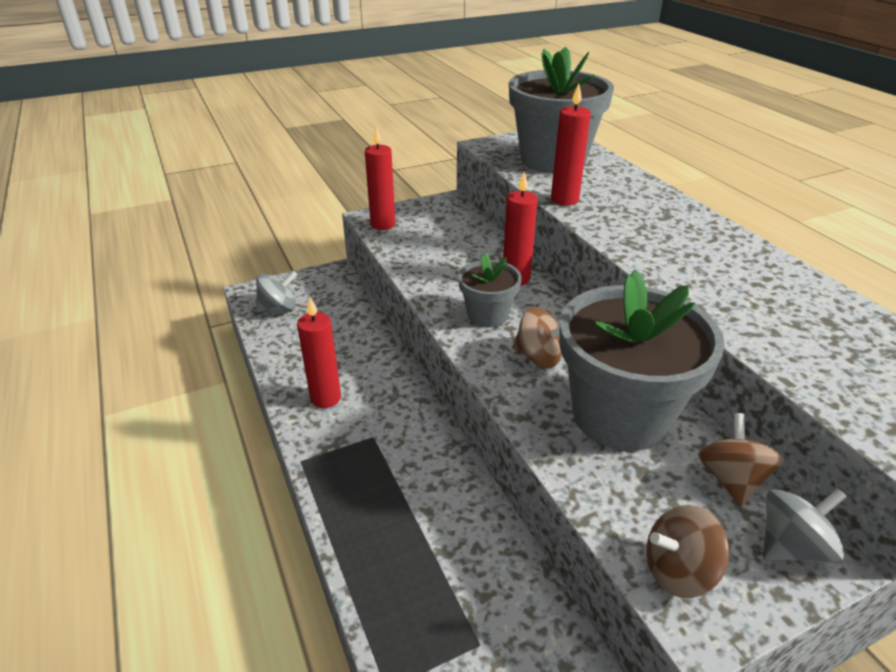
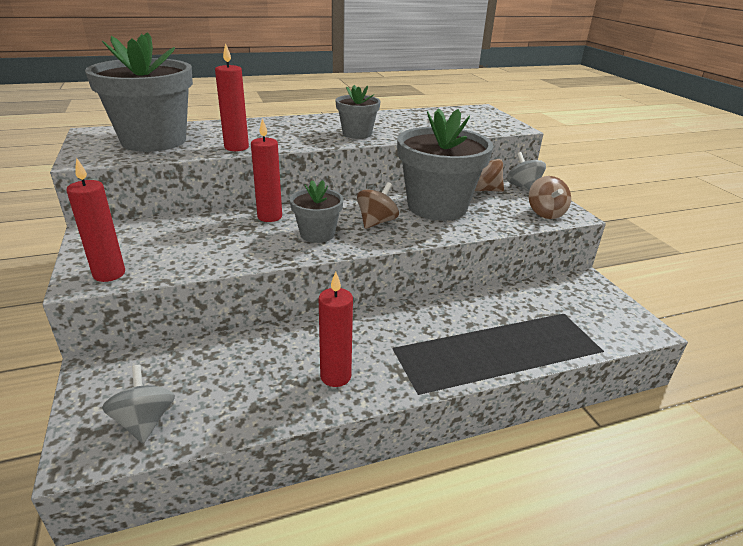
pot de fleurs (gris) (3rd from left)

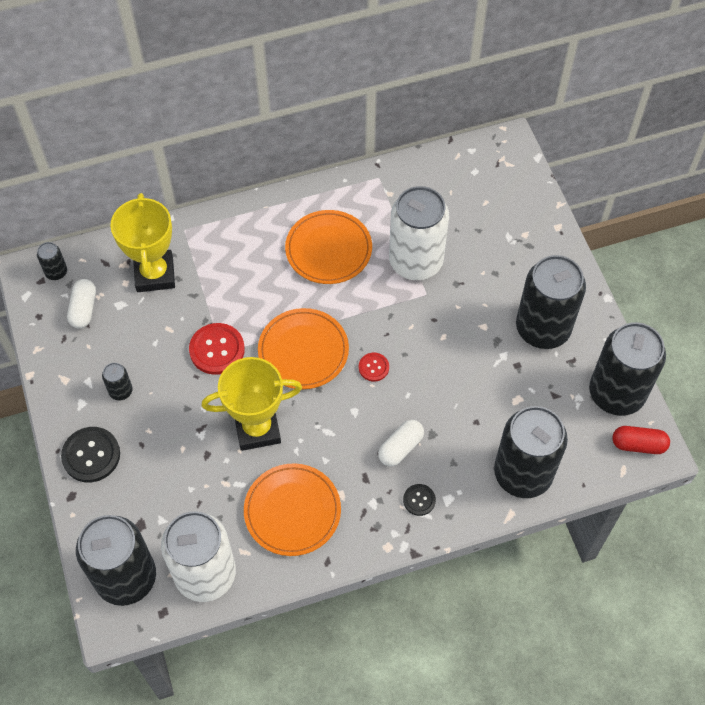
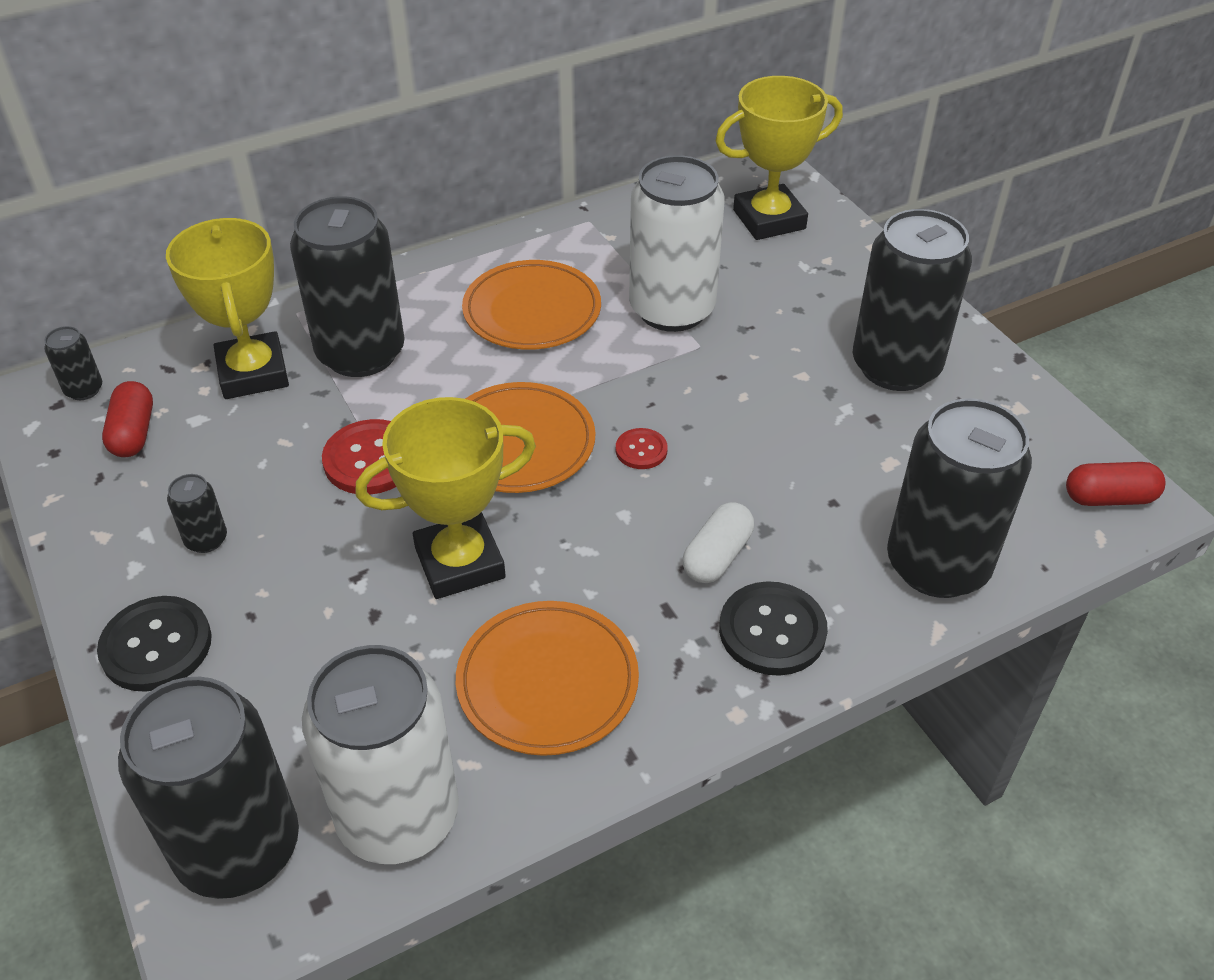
gélule (rouge) (1st from left); canette (noir) (4th from left); bouton (noir) (2nd from left); trophée (jaune) (3rd from left)

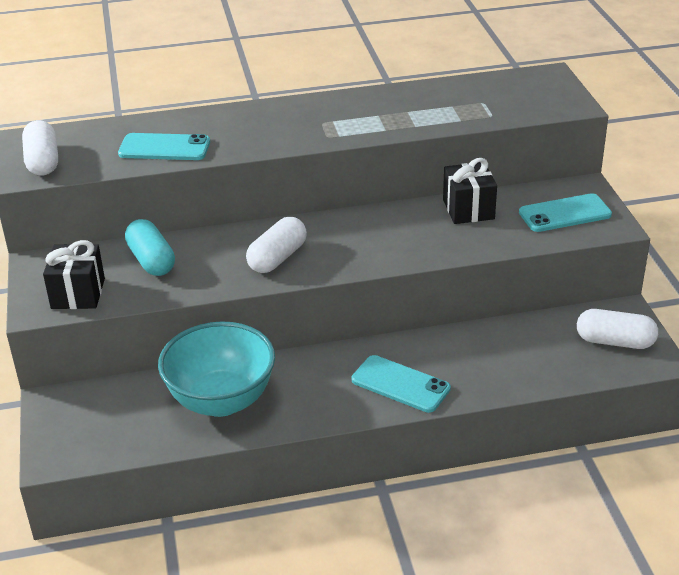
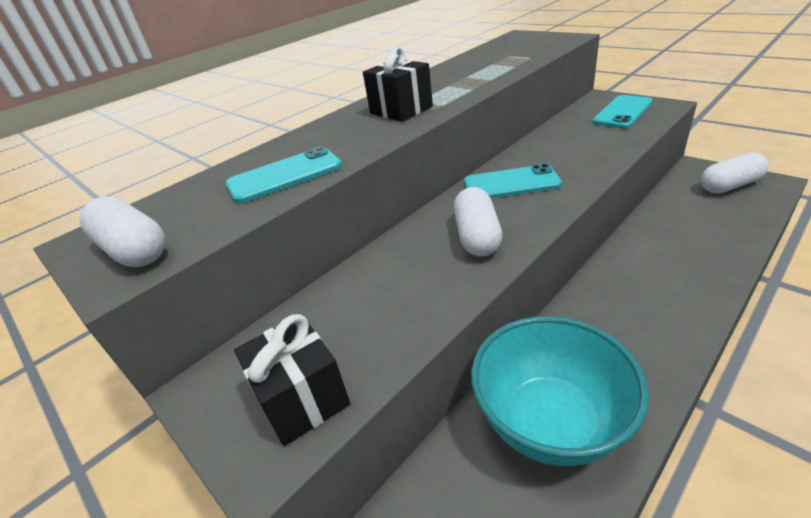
cadeau (noir) (2nd from left); gélule (turquoise); téléphone (turquoise) (2nd from left)

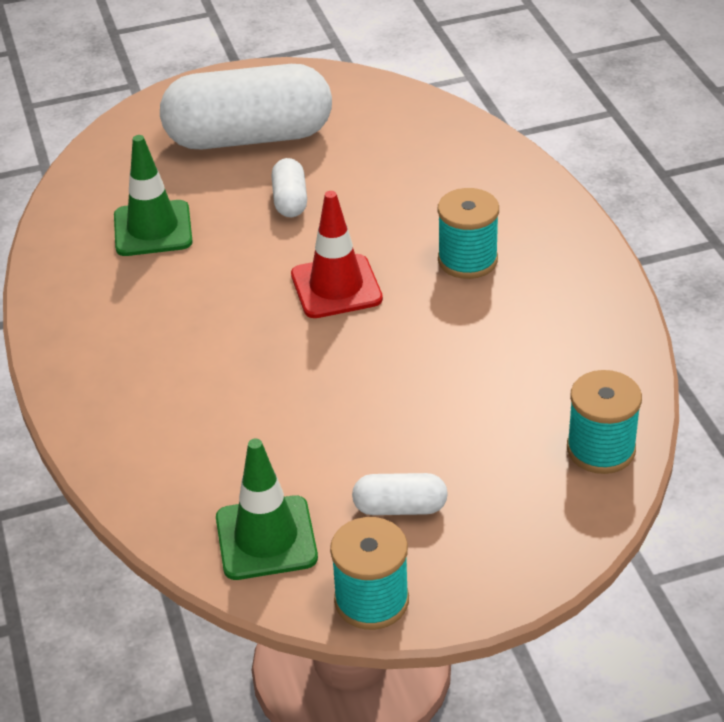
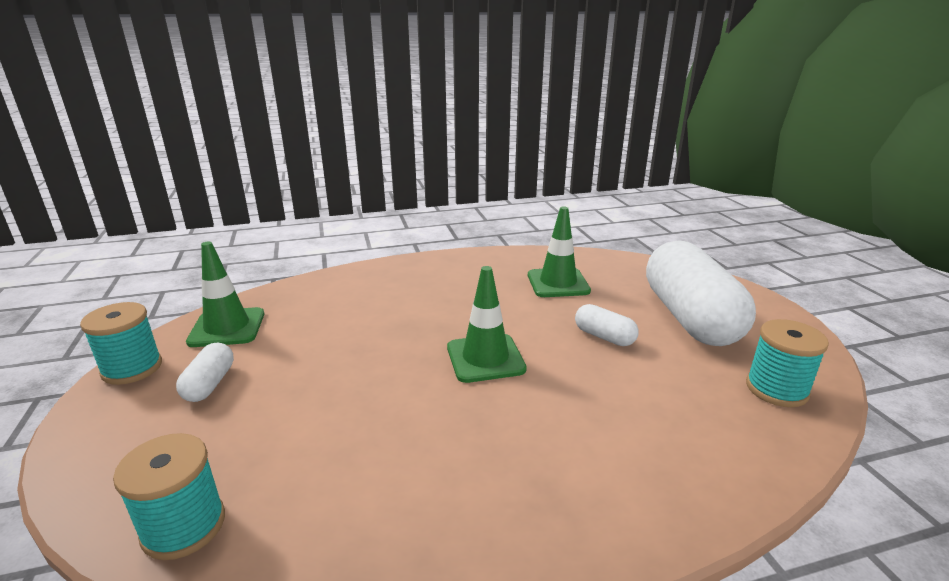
gélule (blanc) (2nd from left); bobine (turquoise) (3rd from left); cône de chantier (vert) (2nd from left)

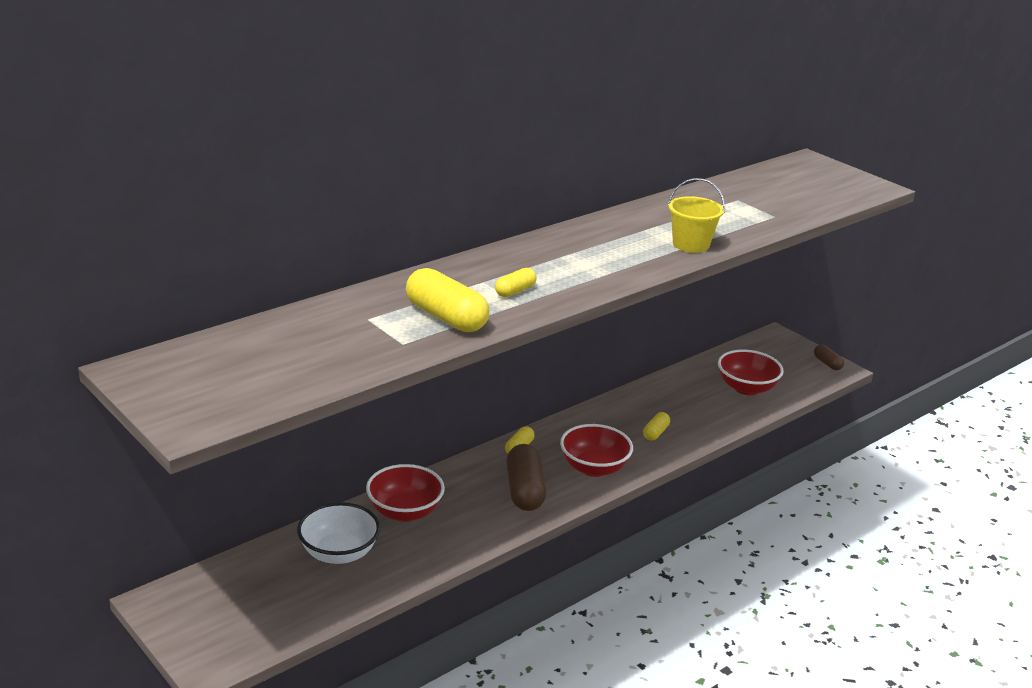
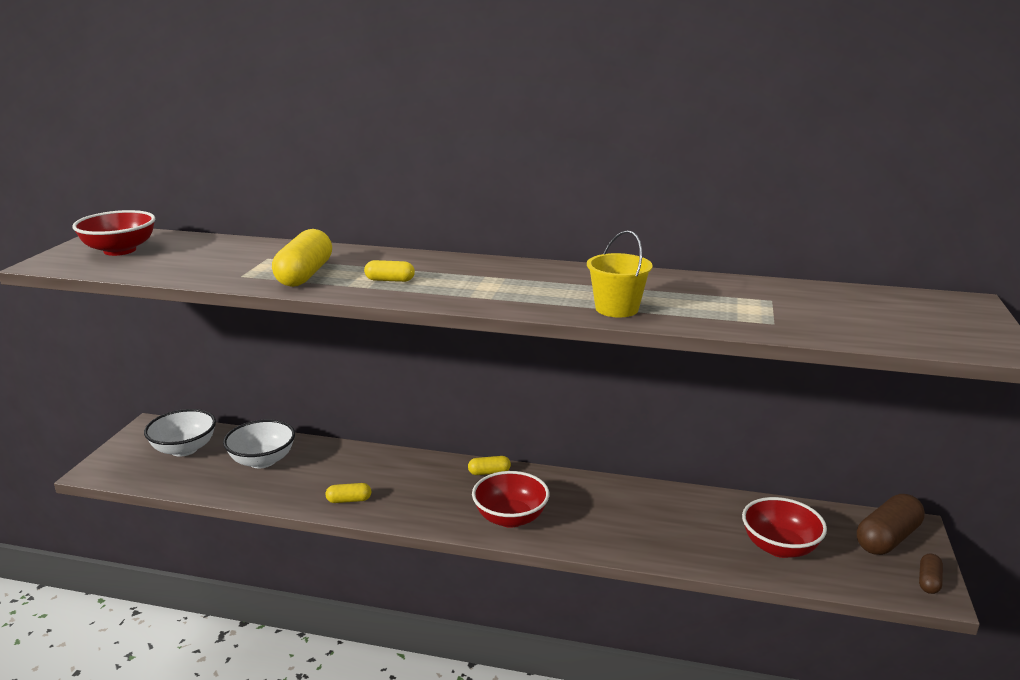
gélule (jaune) (2nd from left); gélule (marron) (1st from left); bol (rouge) (1st from left); bol (blanc) (1st from left)

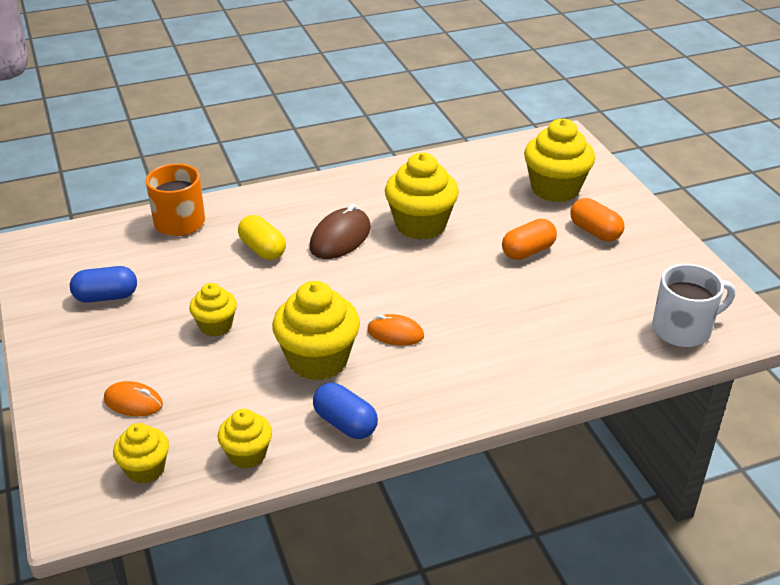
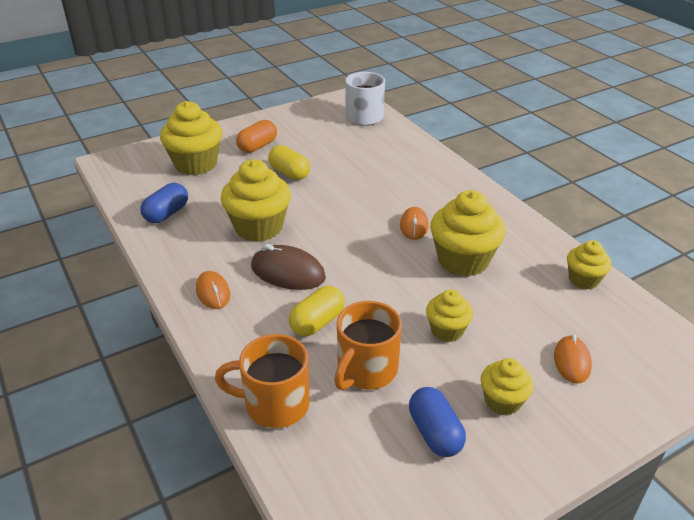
gélule (jaune) (1st from left); gélule (bleu) (1st from left); muffin (jaune) (5th from left); souris (orange) (1st from left); tasse (orange) (2nd from left)

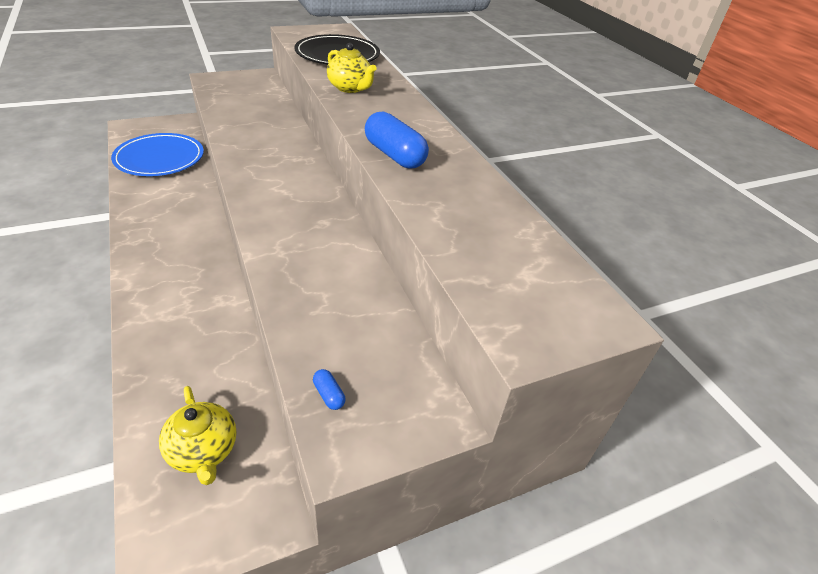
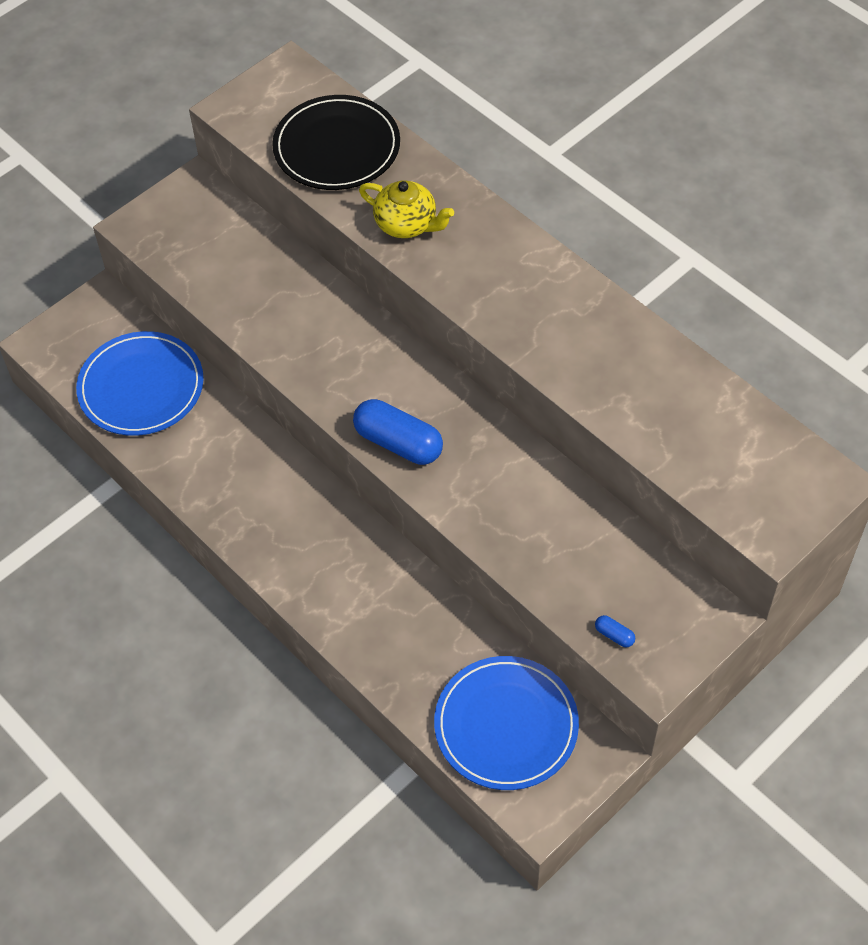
gélule (bleu) (1st from left); assiette (bleu) (2nd from left)

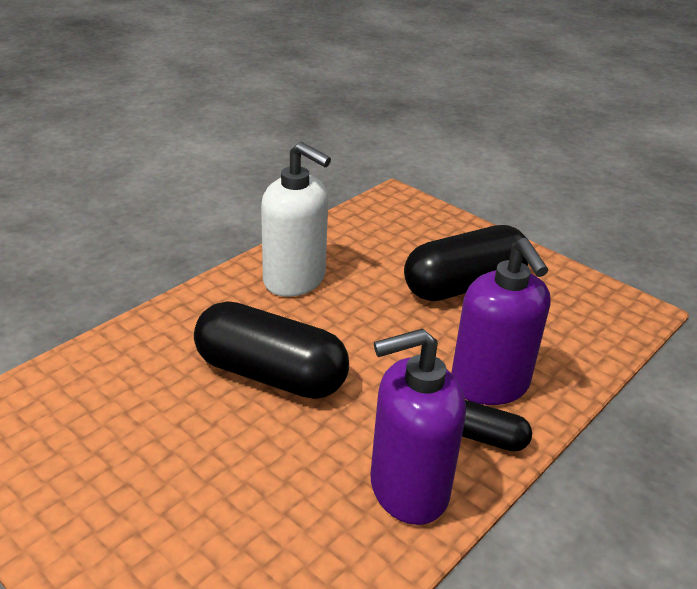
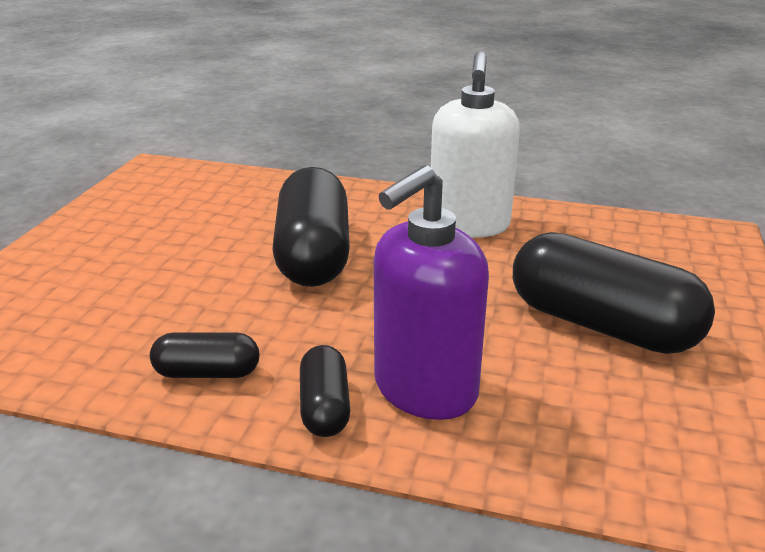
gélule (noir) (1st from left)

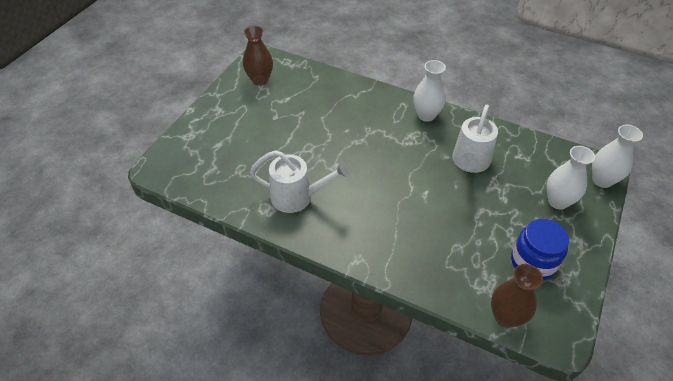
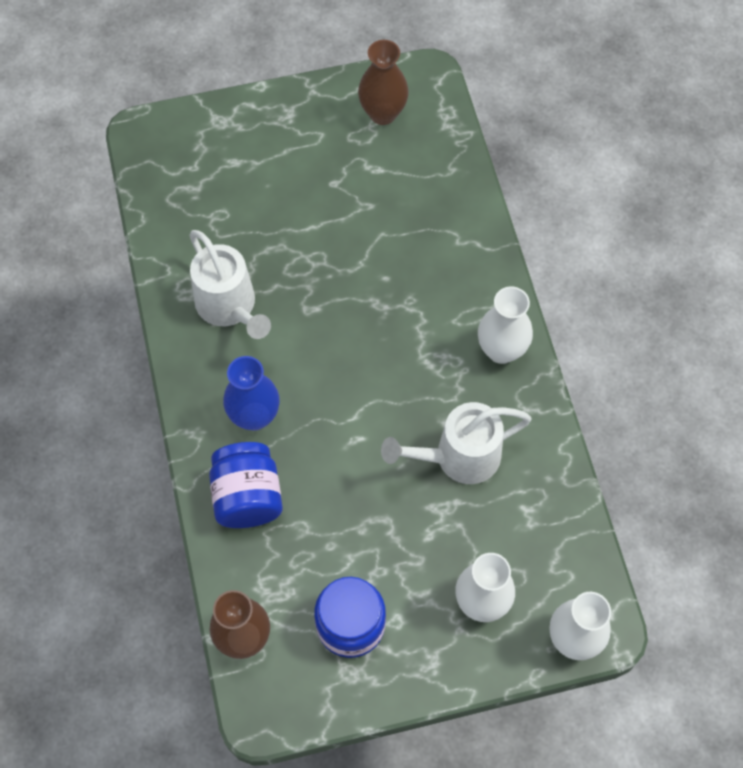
vase (bleu); bocal (bleu) (1st from left)

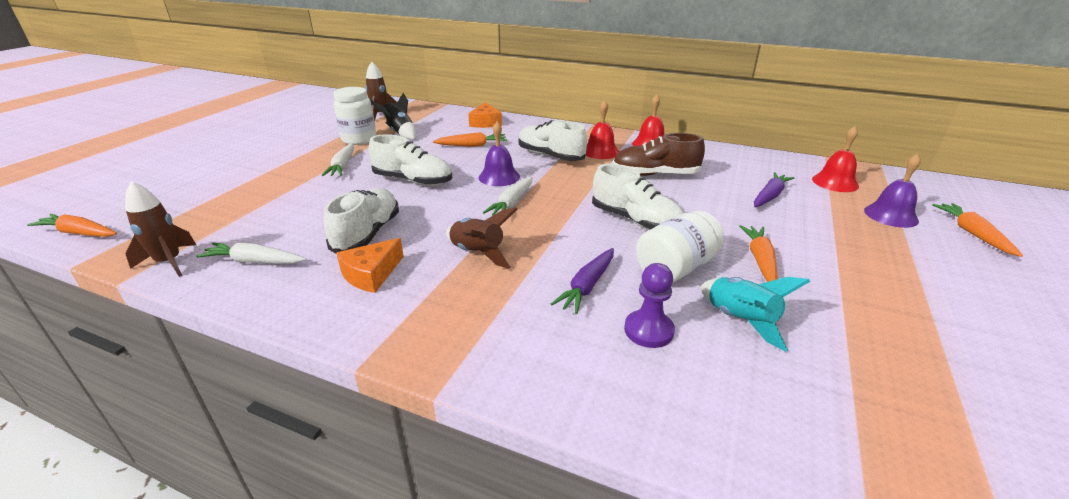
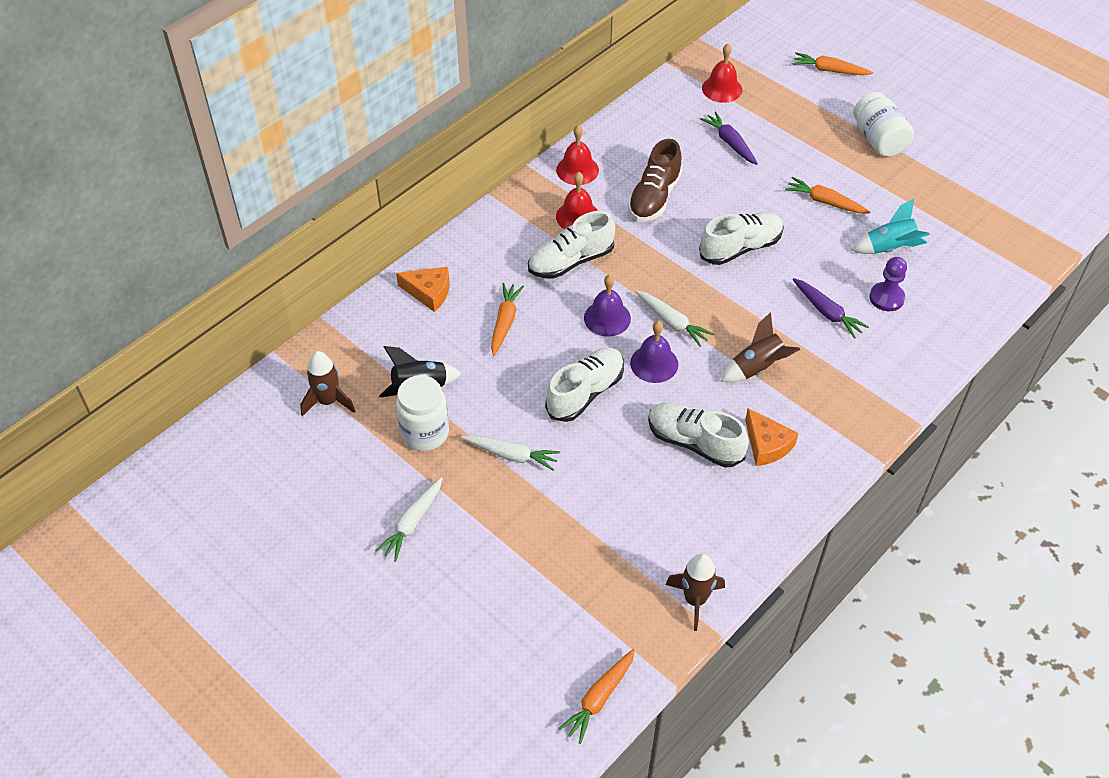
cloche (violet) (2nd from left); bocal (blanc) (2nd from left); carotte (blanc) (1st from left)

